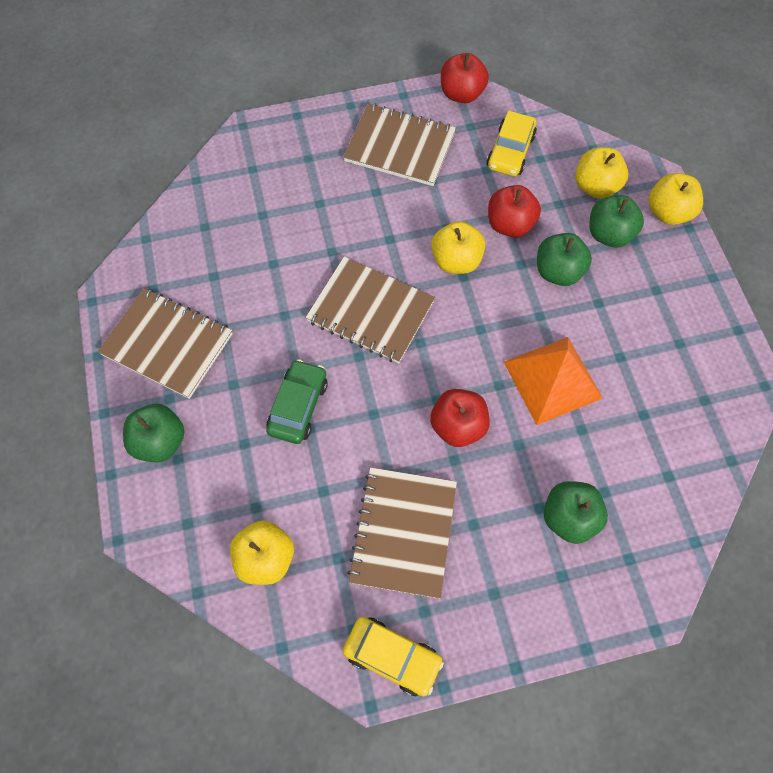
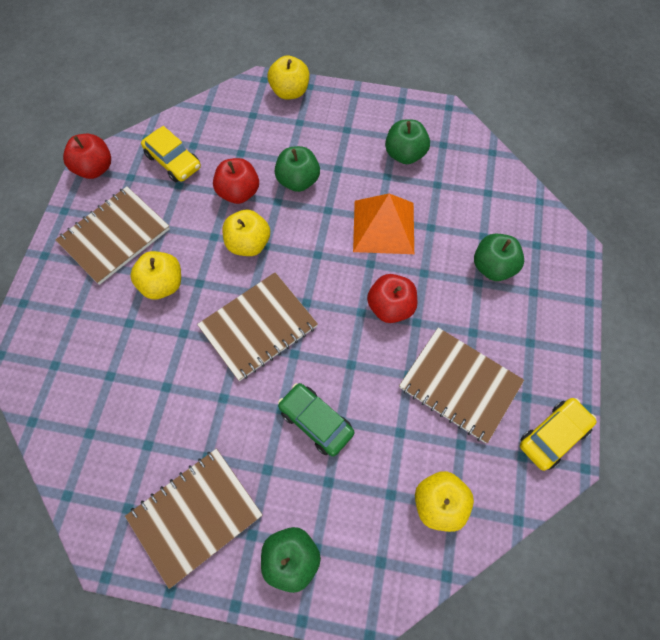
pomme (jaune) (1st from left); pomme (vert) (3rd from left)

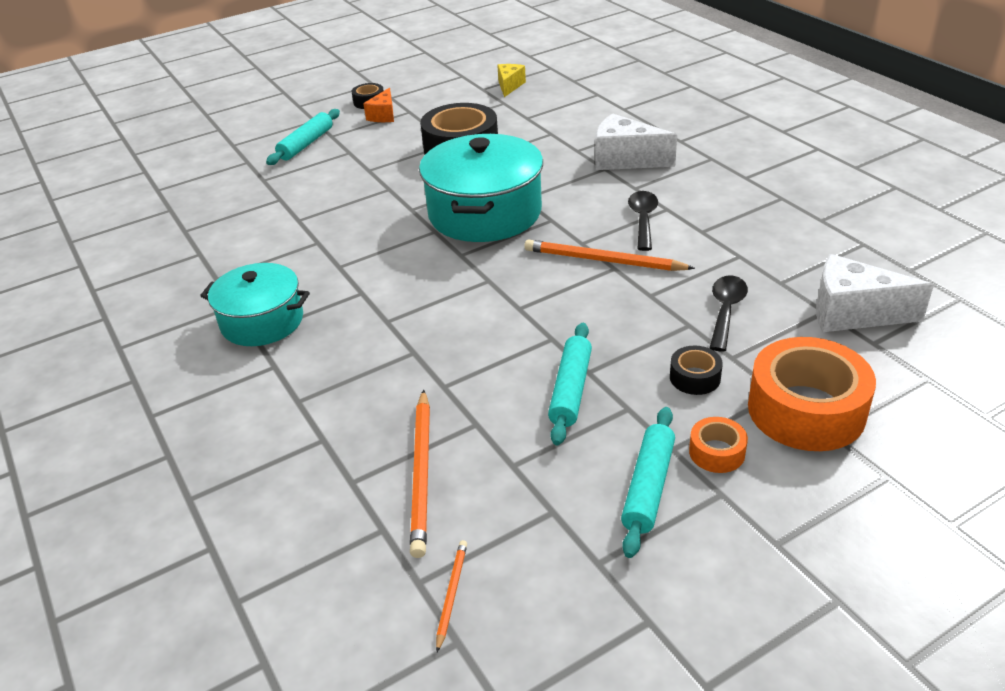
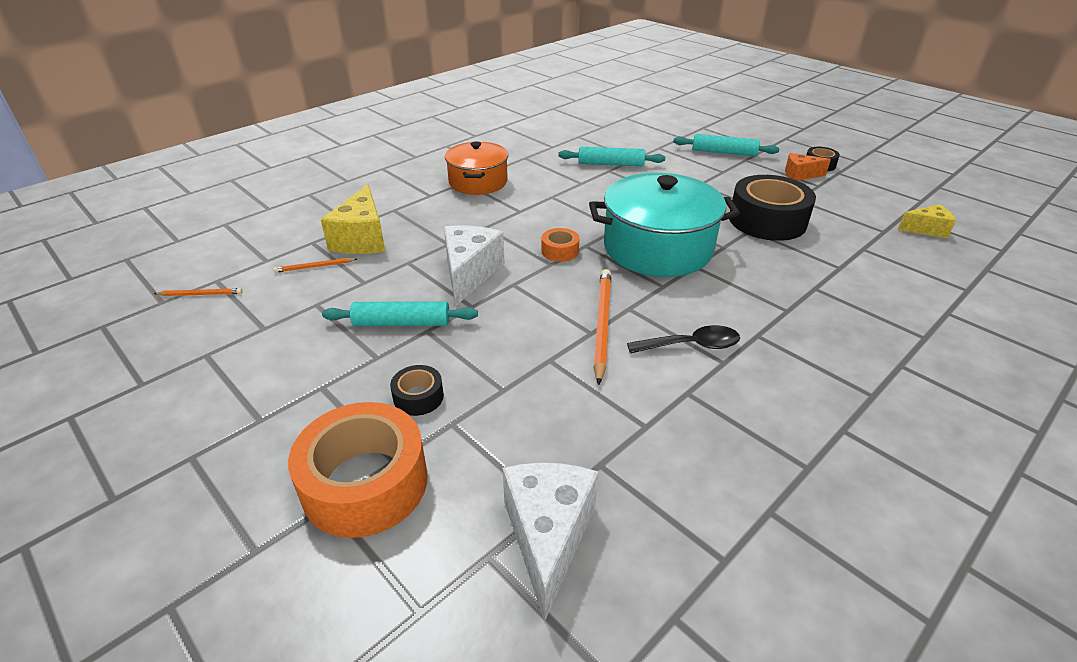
fromage (blanc) (1st from left); marmite (orange); cuillère (noir) (2nd from left in the first image); crayon (orange) (2nd from left); rouleau à pâtisserie (turquoise) (2nd from left); ruban adhésif (orange) (2nd from left); fromage (jaune) (1st from left)

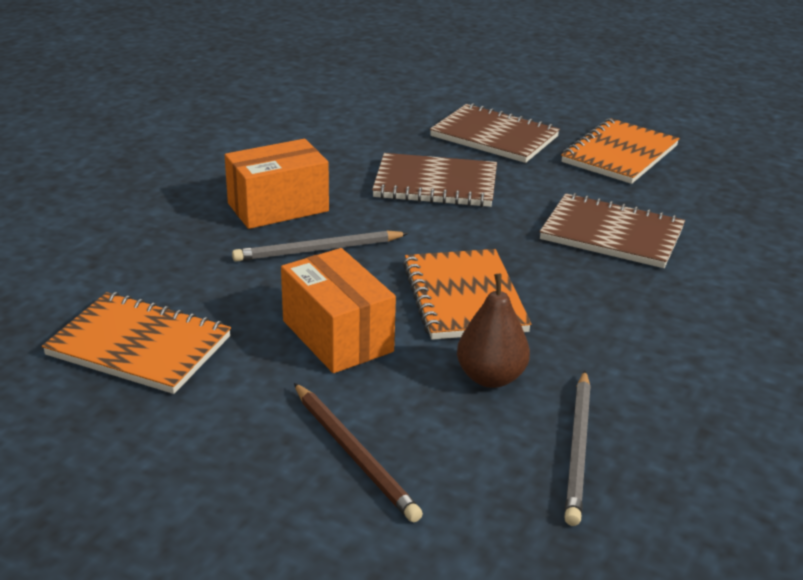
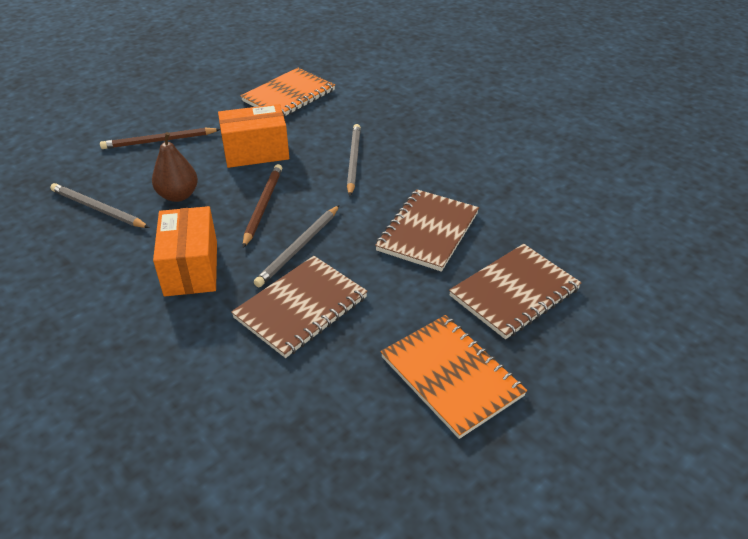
boîte (orange) (1st from left); crayon (marron) (2nd from left); crayon (gris) (2nd from left)

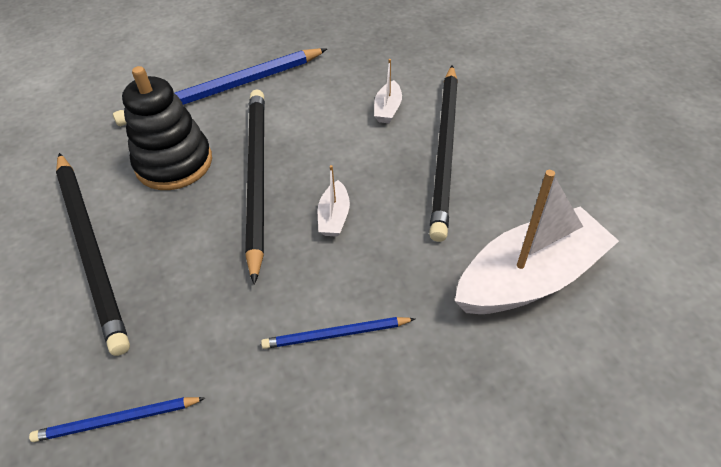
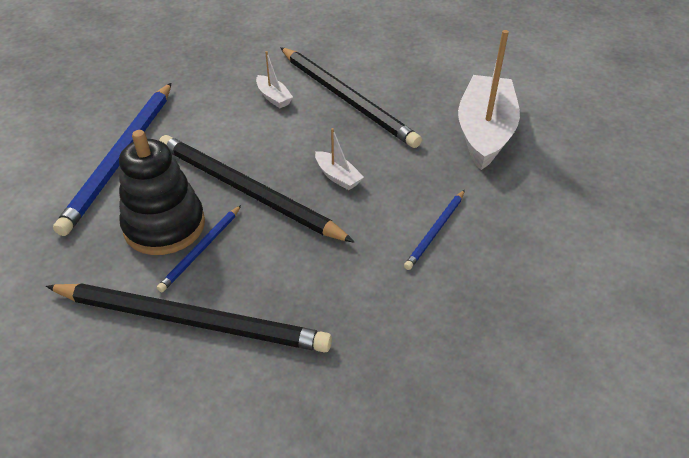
crayon (bleu) (2nd from left)

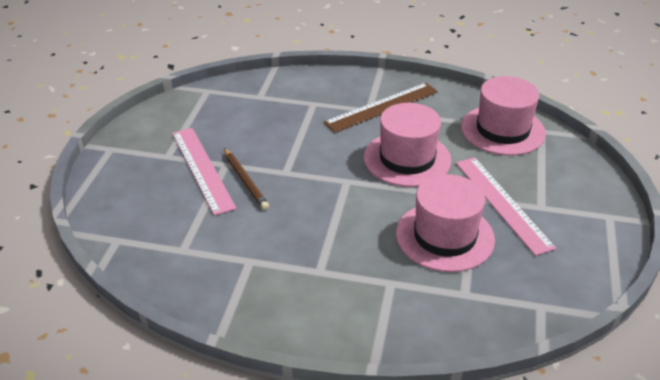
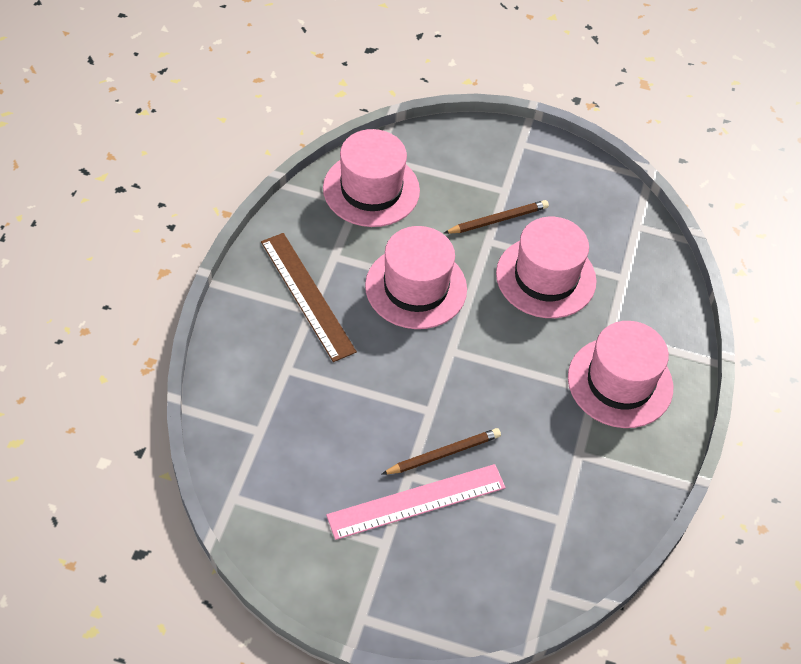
crayon (marron) (2nd from left); chapeau (rose) (4th from left)

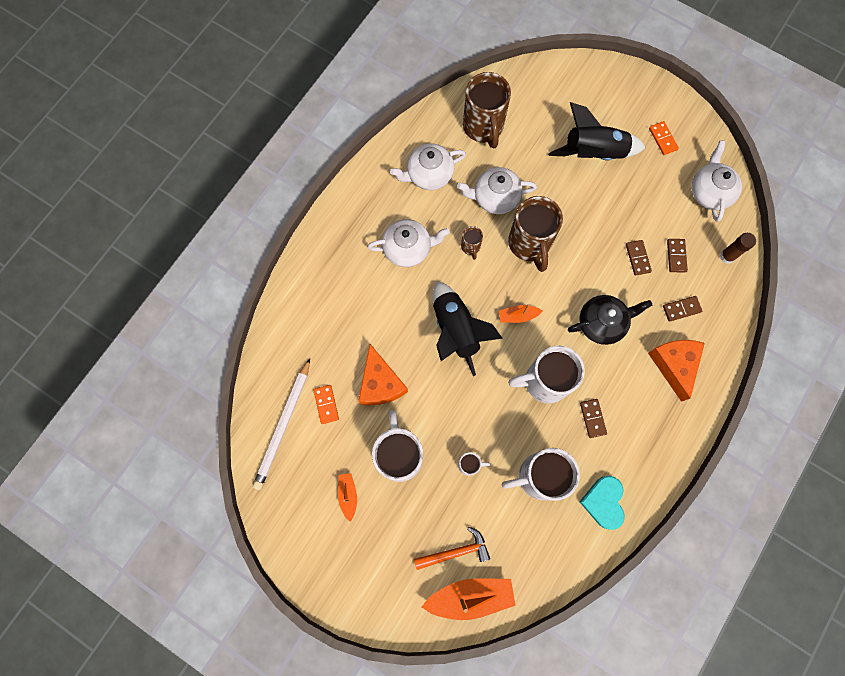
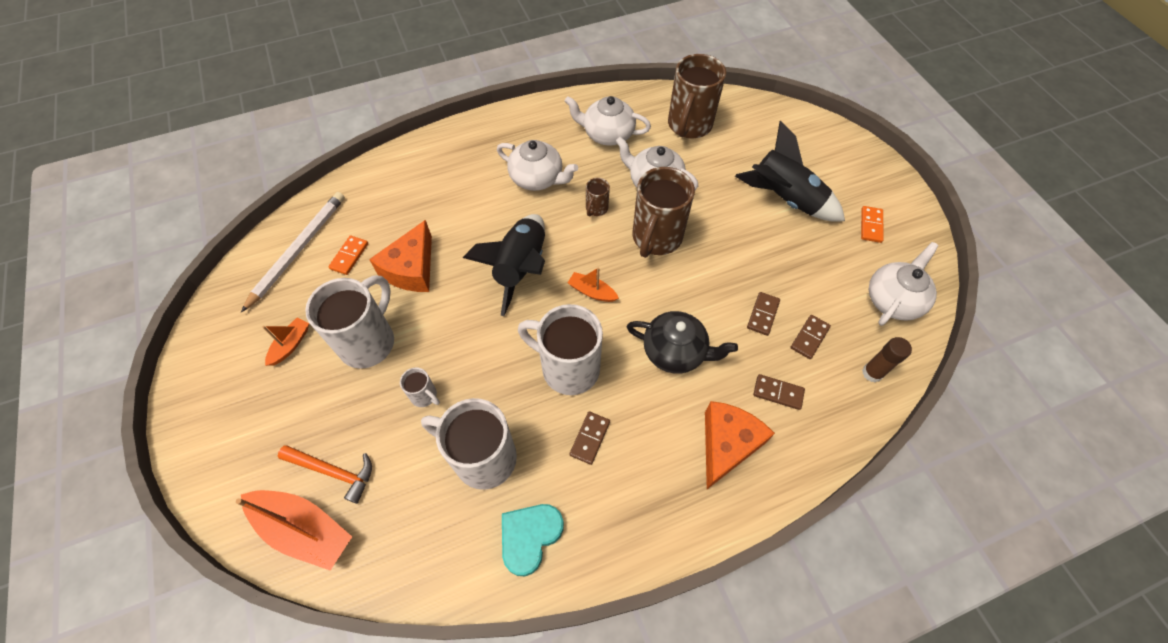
crayon (blanc)

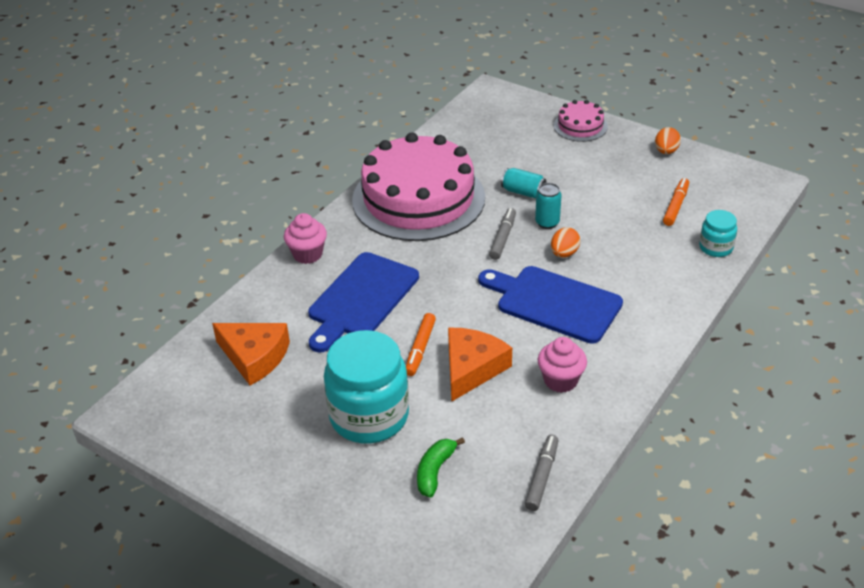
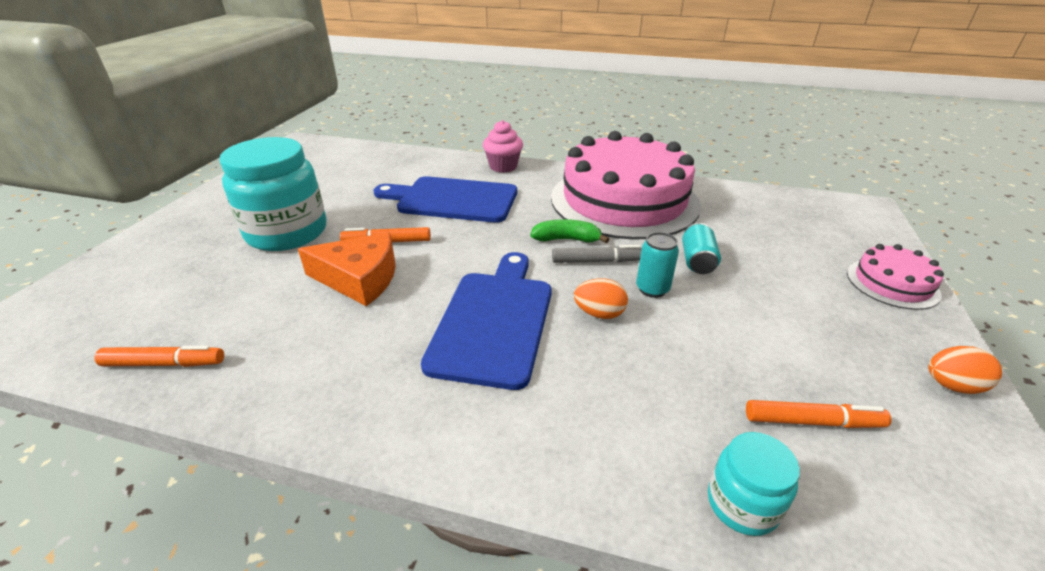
fromage (orange) (1st from left in the first image); muffin (rose) (2nd from left in the first image); feutre (orange) (1st from left); banane (vert)

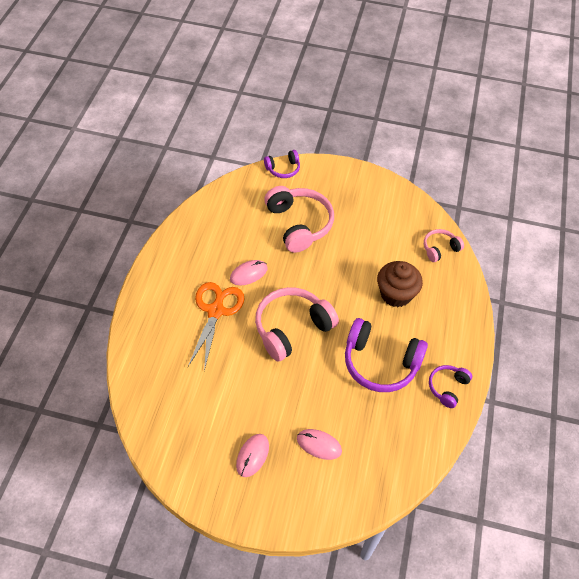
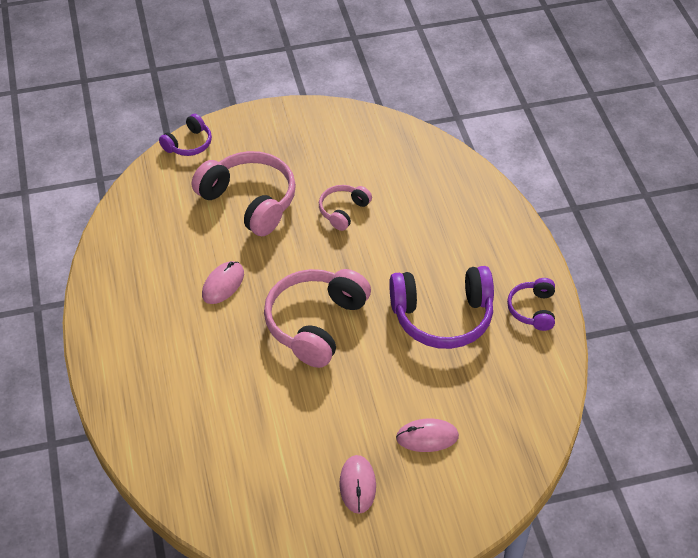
casque audio (rose) (3rd from left); muffin (marron); ciseaux (orange)

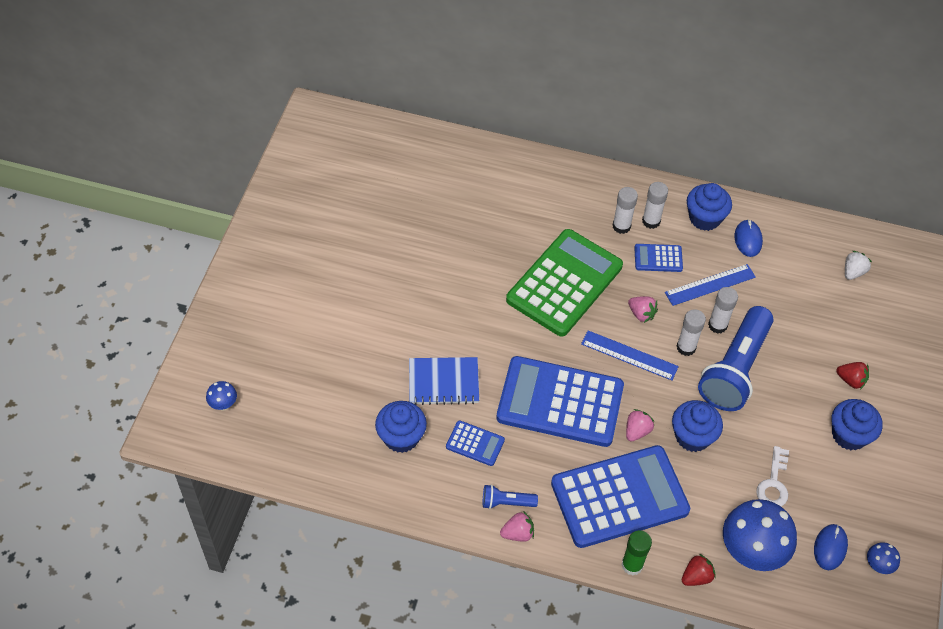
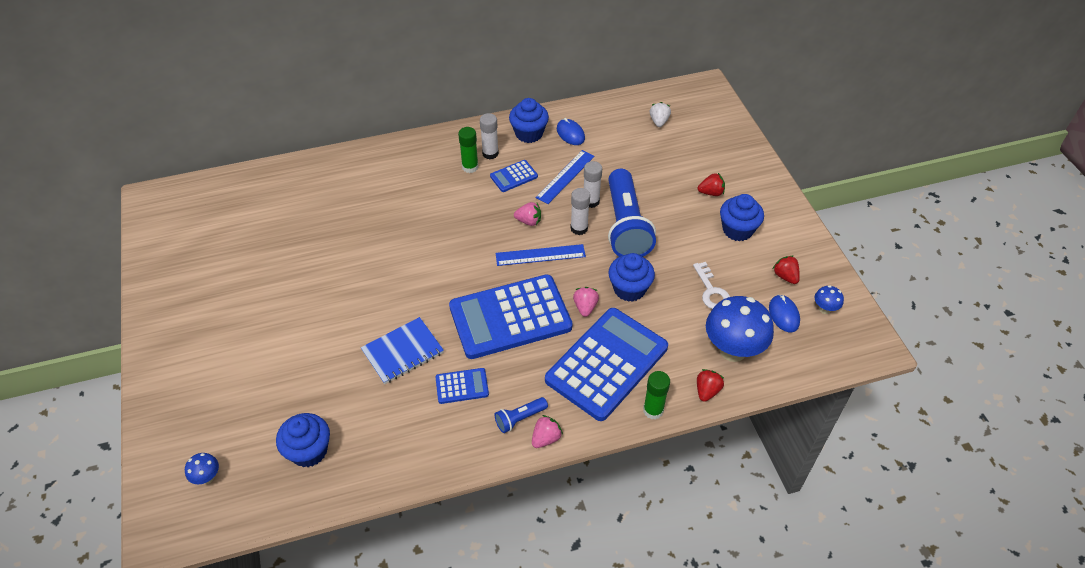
bâton de colle (vert) (1st from left); calculatrice (vert); muffin (bleu) (1st from left); fraise (rouge) (3rd from left)

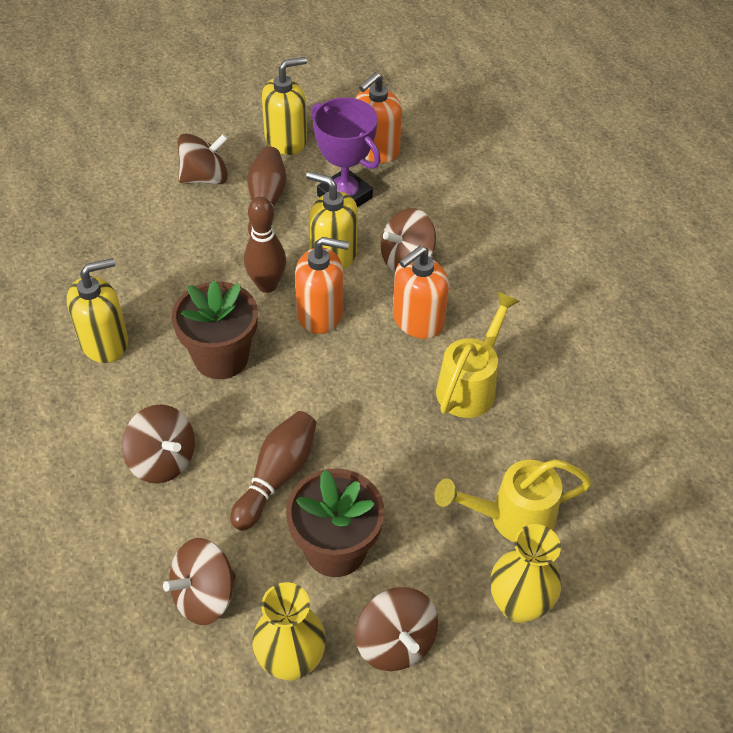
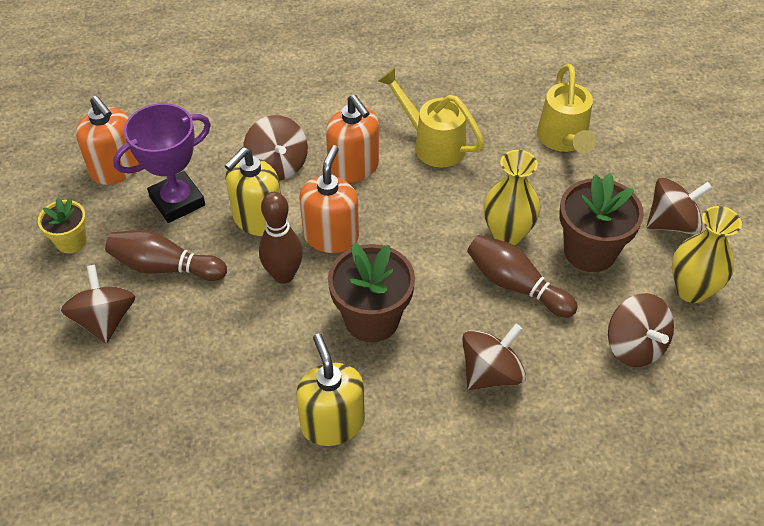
pot de fleurs (jaune); vase (jaune) (1st from left)

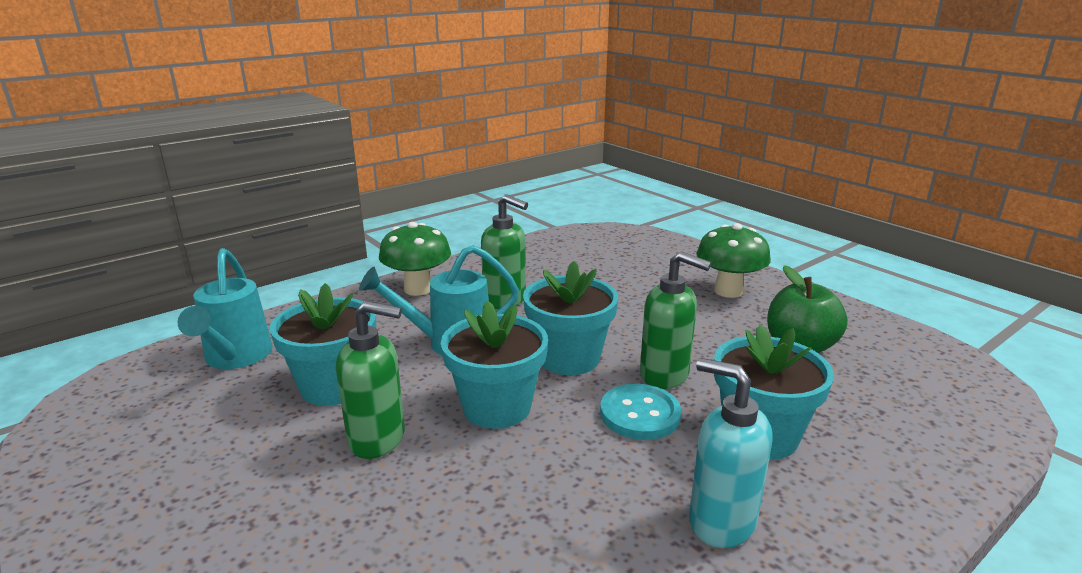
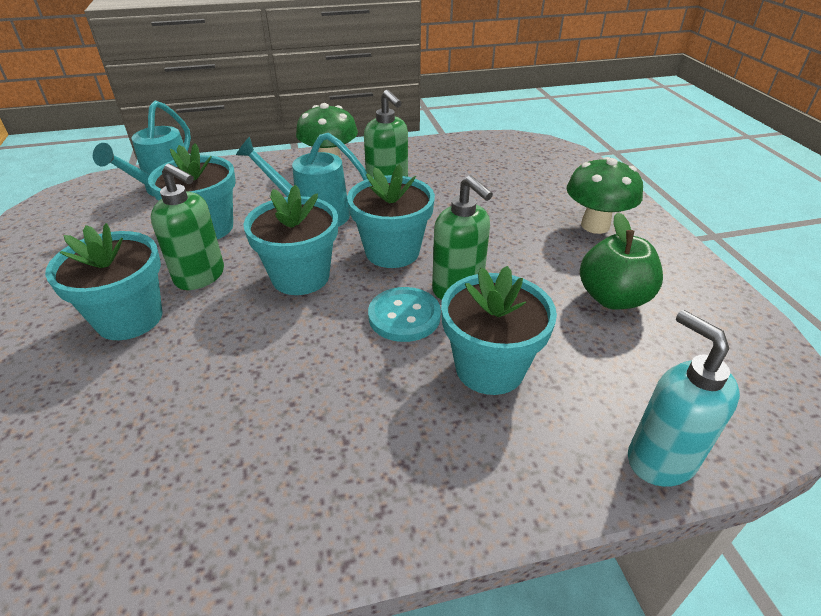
distributeur de savon (turquoise); pot de fleurs (turquoise) (1st from left)

